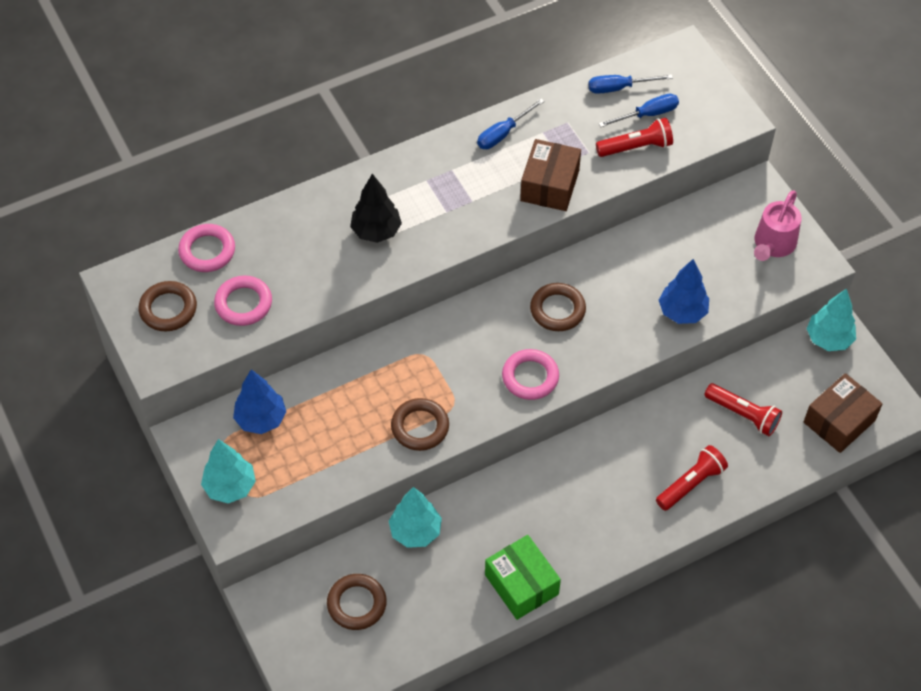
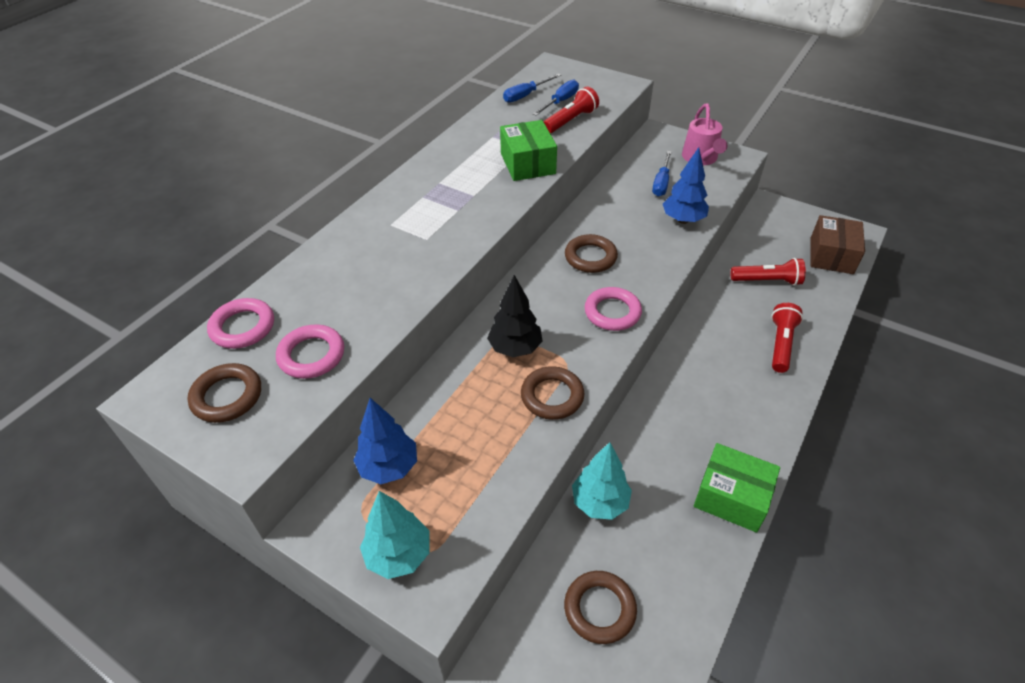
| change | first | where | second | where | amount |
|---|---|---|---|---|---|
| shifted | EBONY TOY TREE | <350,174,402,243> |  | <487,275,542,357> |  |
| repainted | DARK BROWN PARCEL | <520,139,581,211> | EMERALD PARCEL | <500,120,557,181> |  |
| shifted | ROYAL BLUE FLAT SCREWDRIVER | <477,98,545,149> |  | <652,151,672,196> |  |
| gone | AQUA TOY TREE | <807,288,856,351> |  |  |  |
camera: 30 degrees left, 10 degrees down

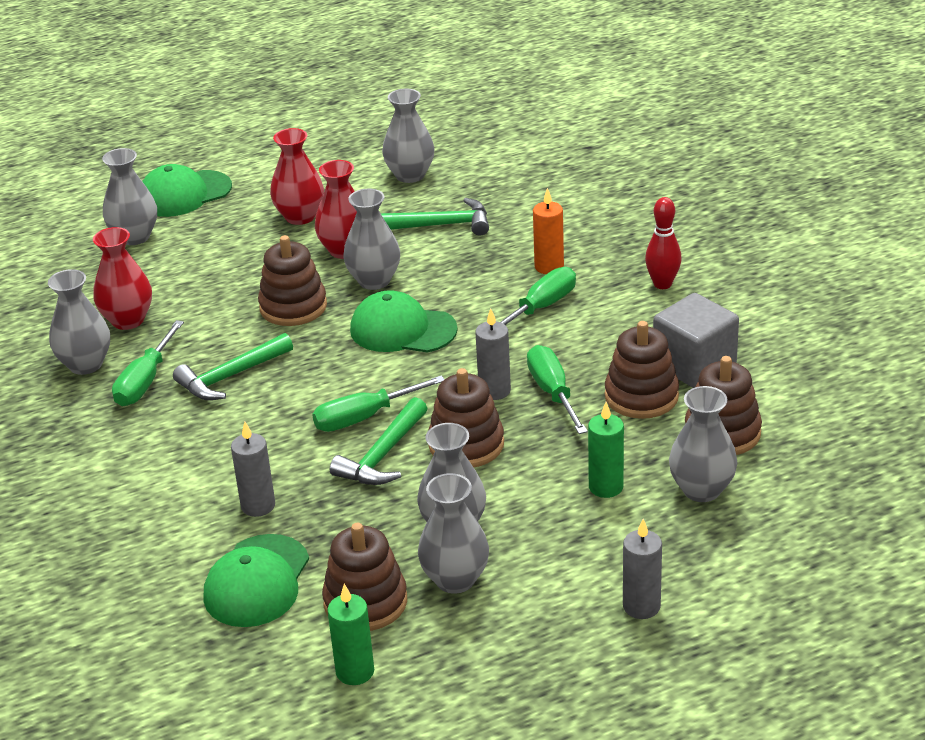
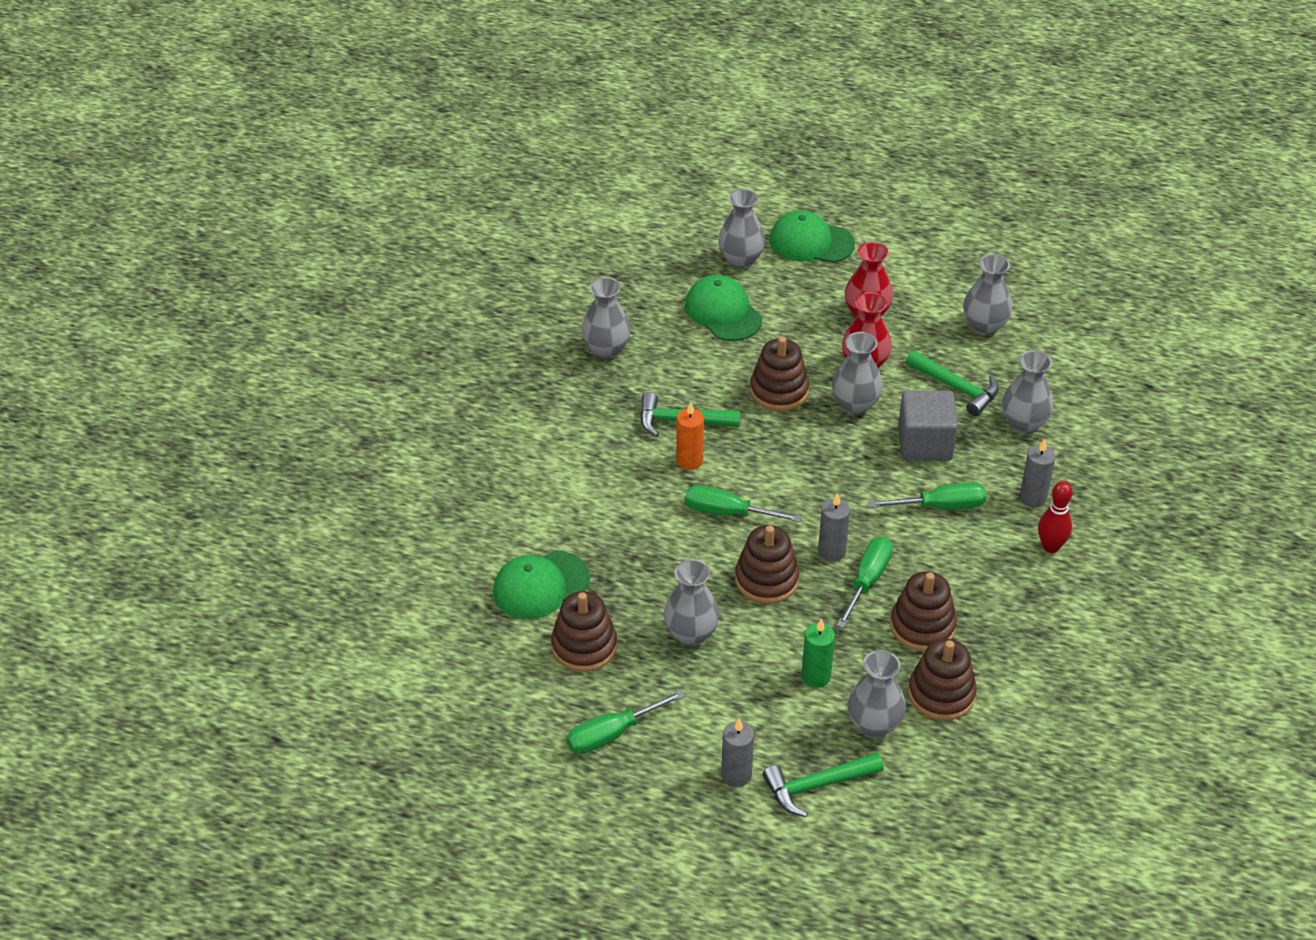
| change | first | where | second | where | amount |
|---|---|---|---|---|---|
| shifted | EMERALD FLAT SCREWDRIVER | <112,320,184,406> |  | <567,690,685,754> |  |
| shifted | ORANGE PILLAR CANDLE | <533,188,564,274> |  | <676,402,704,470> |  |
| shifted | EMERALD CAP | <350,290,458,353> |  | <685,275,762,341> |  |
| shifted | EMERALD CARPENTER'S HAMMER | <330,397,428,485> |  | <763,753,884,817> |  |
| shifted | GRAY BLOCK | <653,293,739,388> |  | <898,390,958,461> |  |
| shifted | GRAY FLOWER VASE | <418,473,489,594> |  | <1002,350,1053,434> |  |
| shifted | GRAY PILLAR CANDLE | <231,422,275,517> |  | <1020,439,1055,507> |  |
| gone | SCARLET FLOWER VASE | <93,227,152,330> |  |  |  |
| gone | EMERALD PILLAR CANDLE | <327,584,374,685> |  |  |  |
camera: 40 degrees right, 10 degrees up

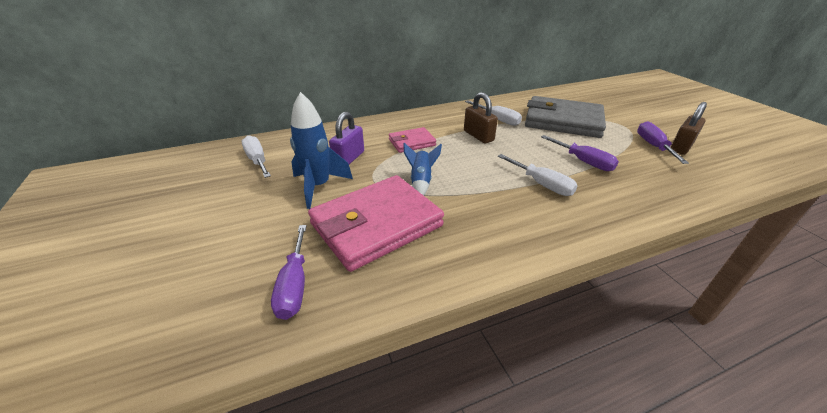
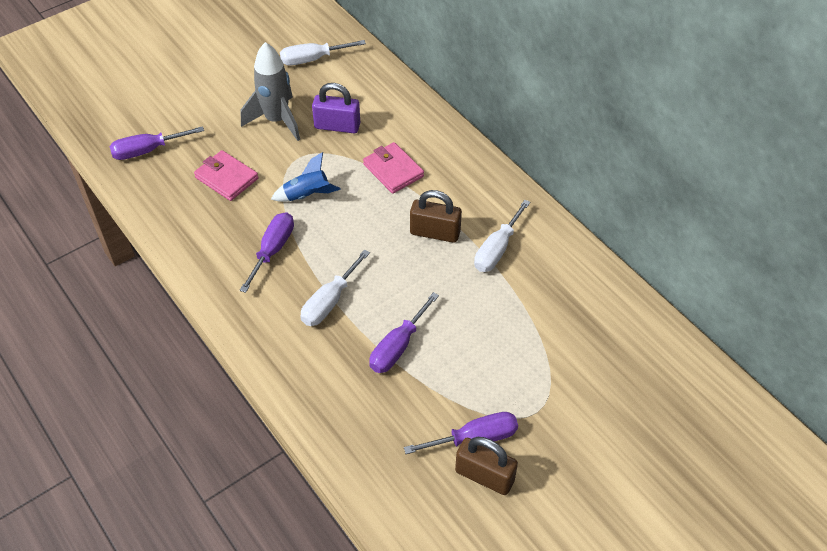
| change | first | where | second | where | amount |
|---|---|---|---|---|---|
| scaled | PINK CARD WALLET | <308,175,444,272> |  | <194,150,258,201> | x0.51 |
| new |  |  | VIOLET FLAT SCREWDRIVER | <239,212,294,293> |  |
| repainted | ROYAL BLUE ROCKET | <290,92,353,209> | GRAY ROCKET | <241,42,300,141> |  |
| rotated | WHITE FLAT SCREWDRIVER | <241,135,271,178> |  | <280,40,366,66> | 150 degrees counterclockwise |
| rotated | DARK BROWN PADLOCK | <464,92,498,143> |  | <410,190,462,243> | 60 degrees clockwise |
| gone | GRAY CARD WALLET | <525,96,606,138> |  |  |  |
camera: 75 degrees right, 15 degrees up

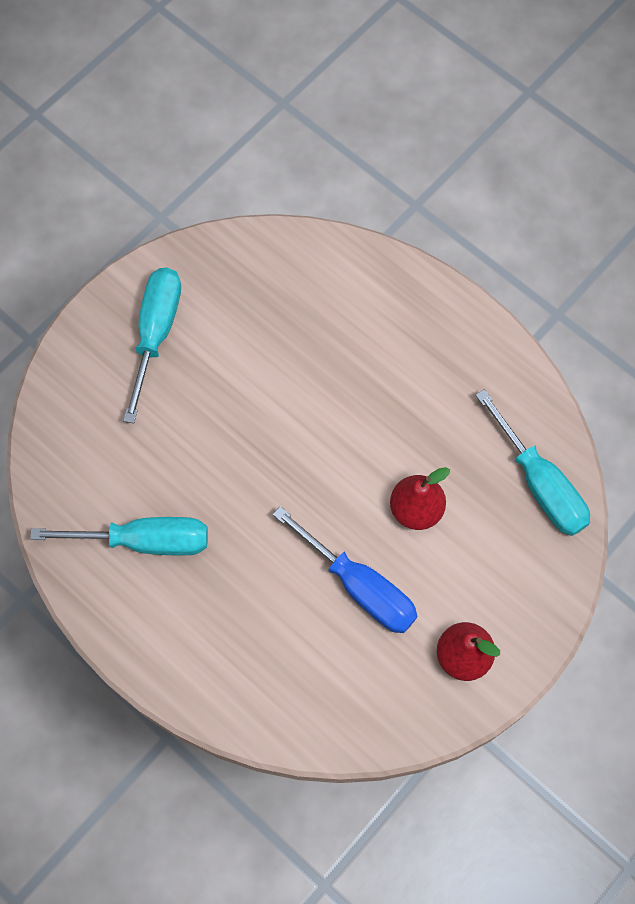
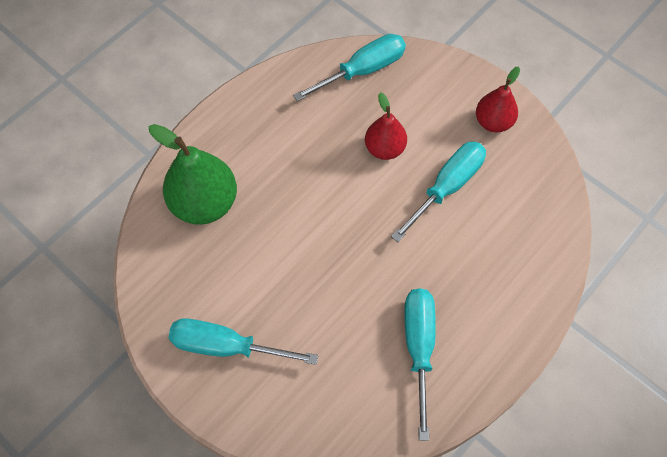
| change | first | where | second | where | amount |
|---|---|---|---|---|---|
| new |  |  | EMERALD PEAR | <149,124,237,225> |  |
| repainted | ROYAL BLUE FLAT SCREWDRIVER | <273,506,418,633> | AQUA FLAT SCREWDRIVER | <391,142,486,242> |  |
camera: 90 degrees left, 5 degrees down

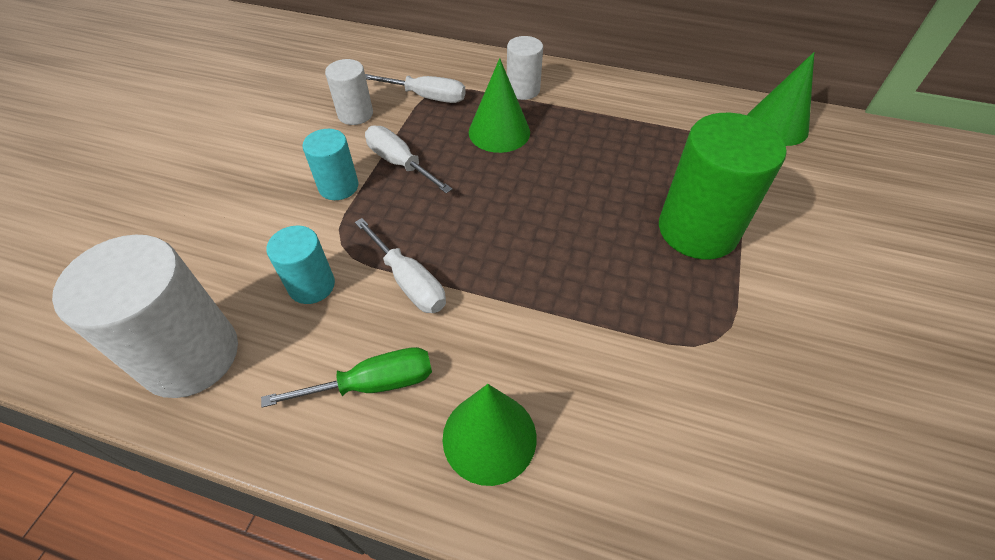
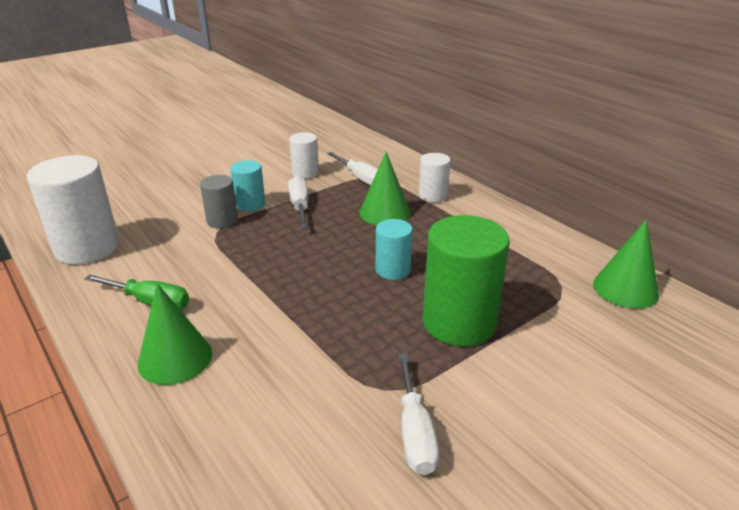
| change | first | where | second | where | amount |
|---|---|---|---|---|---|
| new |  |  | GRAY SOLID CYLINDER | <200,175,238,228> |  |
| shifted | AQUA SOLID CYLINDER | <266,226,335,304> |  | <376,219,413,280> |  |
| shifted | WHITE FLAT SCREWDRIVER | <355,218,446,313> |  | <398,353,439,475> |  |
camera: 35 degrees right, 20 degrees down

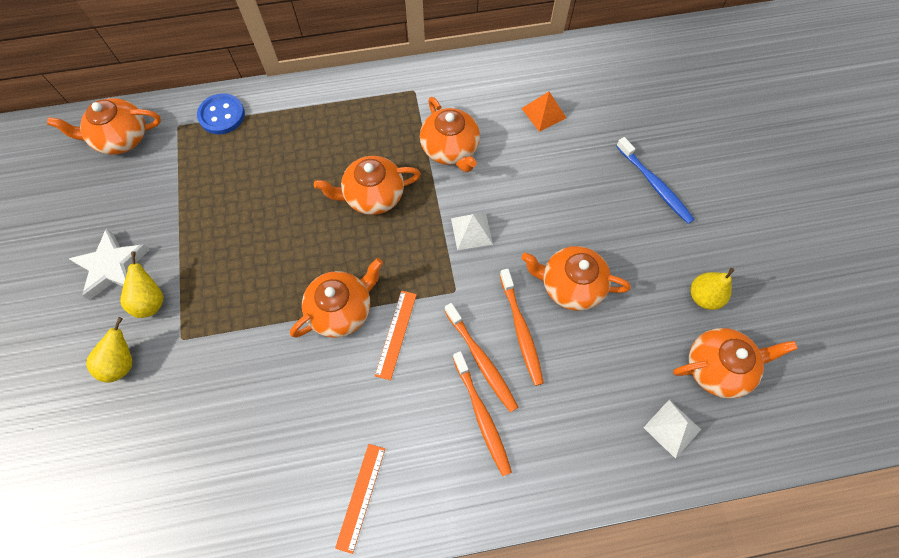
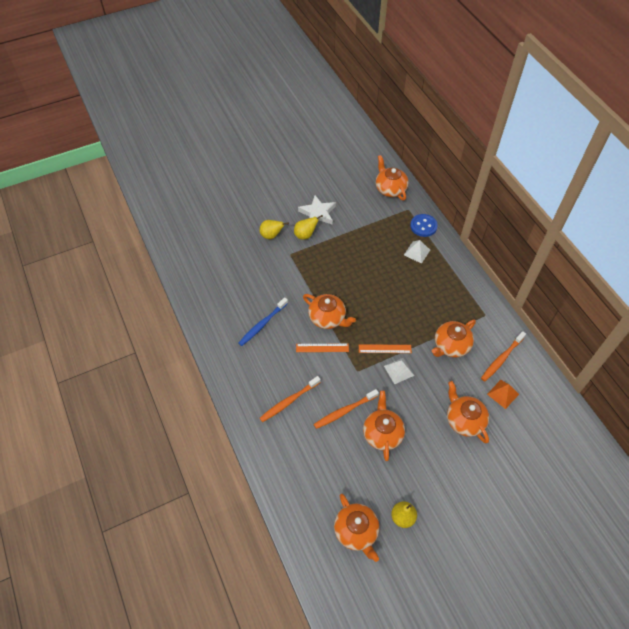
| change | first | where | second | where | amount |
|---|---|---|---|---|---|
| shifted | ROYAL BLUE DENTAL BRUSH | <616,137,695,224> |  | <238,297,288,346> |  |
| shifted | ORANGE STRAIGHTEDGE | <335,444,385,554> |  | <359,344,412,353> |  |
| shifted | WHITE PYRAMID | <643,400,701,459> |  | <404,240,430,264> |  |
| shifted | ORANGE TEAPOT | <314,156,421,215> |  | <447,381,489,443> |  |
| shifted | ORANGE DENTAL BRUSH | <444,303,518,412> |  | <481,331,526,381> |  |
camera: 75 degrees right, 10 degrees down

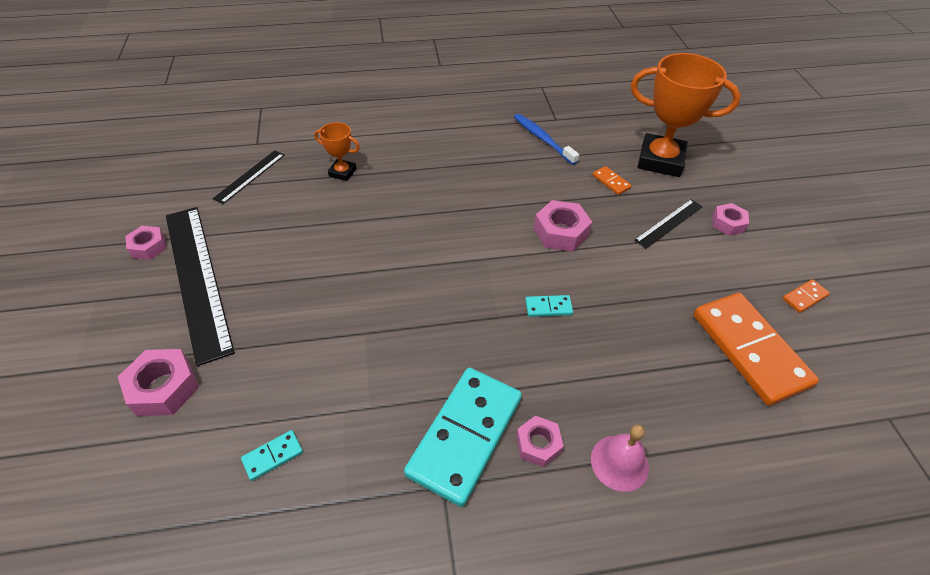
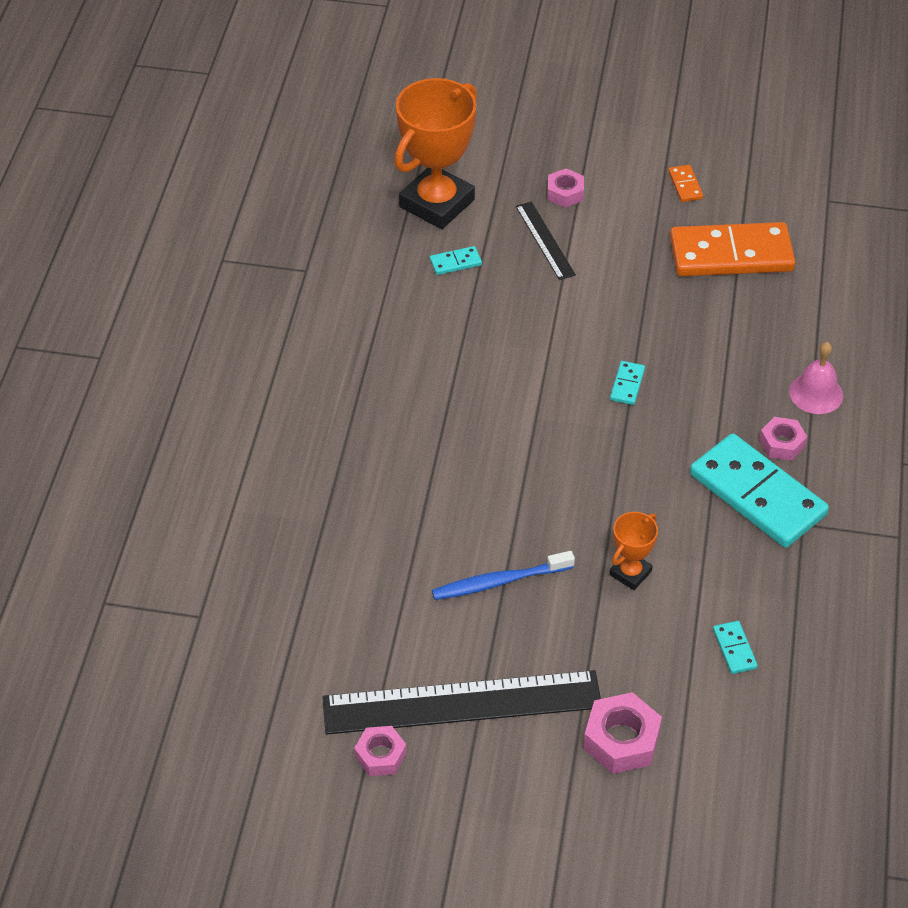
| change | first | where | second | where | amount |
|---|---|---|---|---|---|
| repainted | ORANGE DOMINO TILE | <593,166,632,195> | AQUA DOMINO TILE | <430,246,482,275> |  |
| shifted | ROYAL BLUE DENTAL BRUSH | <514,114,579,165> |  | <432,551,575,600> |  |
| shifted | ORANGE AWARD CUP | <314,122,360,181> |  | <609,512,658,590> |  |
| gone | EBONY STRAIGHTEDGE | <213,150,285,204> |  |  |  |
| gone | PINK HEXAGON NUT | <534,200,592,252> |  |  |  |
camera: 70 degrees left, 0 degrees up

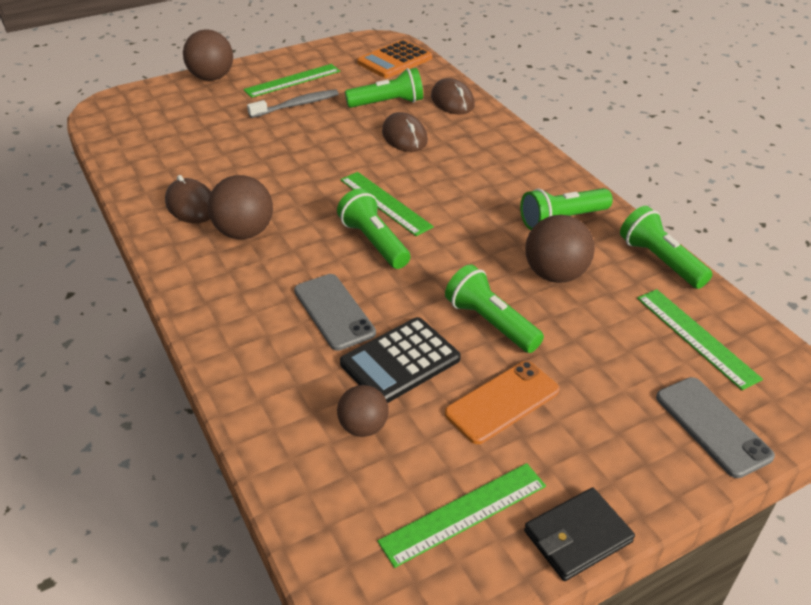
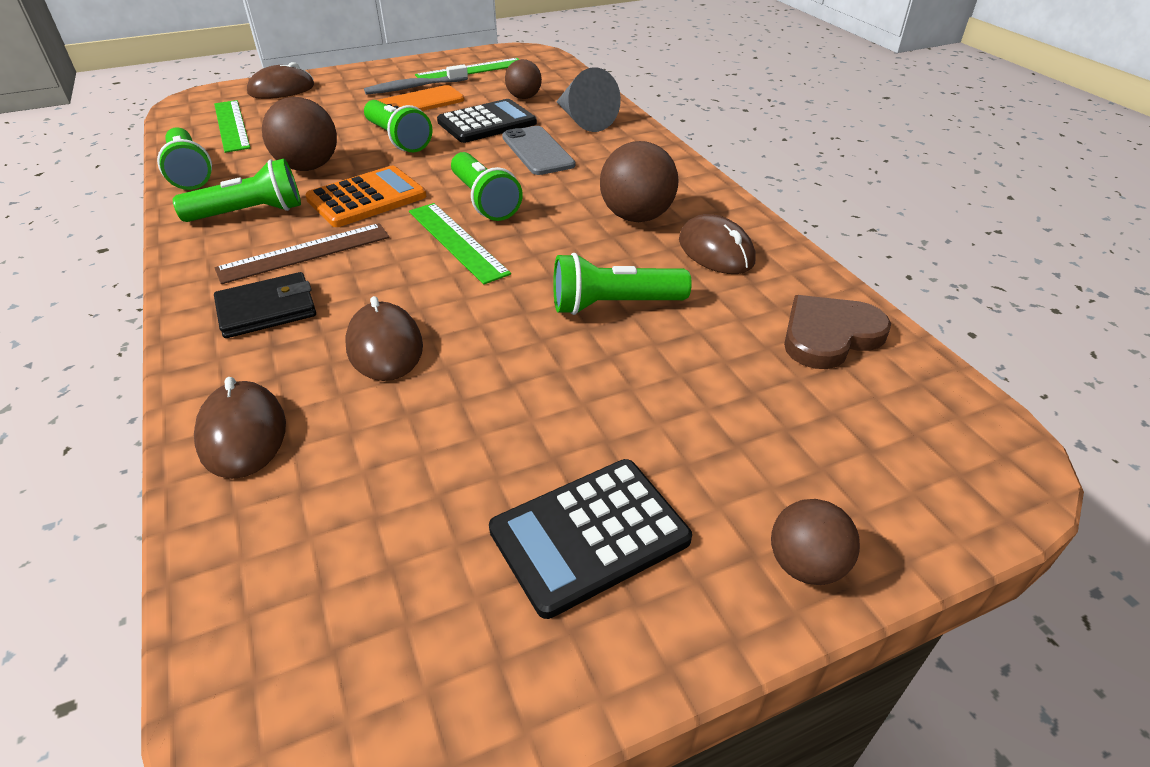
| change | first | where | second | where | amount |
|---|---|---|---|---|---|
| shifted | EBONY CARD WALLET | <524,488,635,581> |  | <214,272,316,338> |  |
| new |  |  | DARK BROWN STRAIGHTEDGE | <215,223,389,284> |  |
| swapped | GRAY PHONE | <656,377,775,478> | DARK BROWN COMPUTER MOUSE | <247,62,314,99> |  |
| shifted | ORANGE ADDING MACHINE | <357,40,432,78> |  | <305,166,426,227> |  |
| shifted | GRAY DENTAL BRUSH | <247,89,339,118> |  | <364,64,468,95> |  |
| swapped | EMERALD STRAIGHTEDGE | <243,64,340,98> | EBONY ADDING MACHINE | <489,459,692,619> |  |
| shifted | EMERALD POCKET TORCH | <345,68,423,108> |  | <553,253,692,315> |  |
| new |  |  | GRAY CONE | <556,67,621,132> |  |
| scaled | DARK BROWN BALL | <183,29,233,81> |  | <771,499,860,585> | x0.63 |
| new |  |  | DARK BROWN LOVE HEART | <784,295,891,369> |  |
camera: 175 degrees left, 0 degrees up

